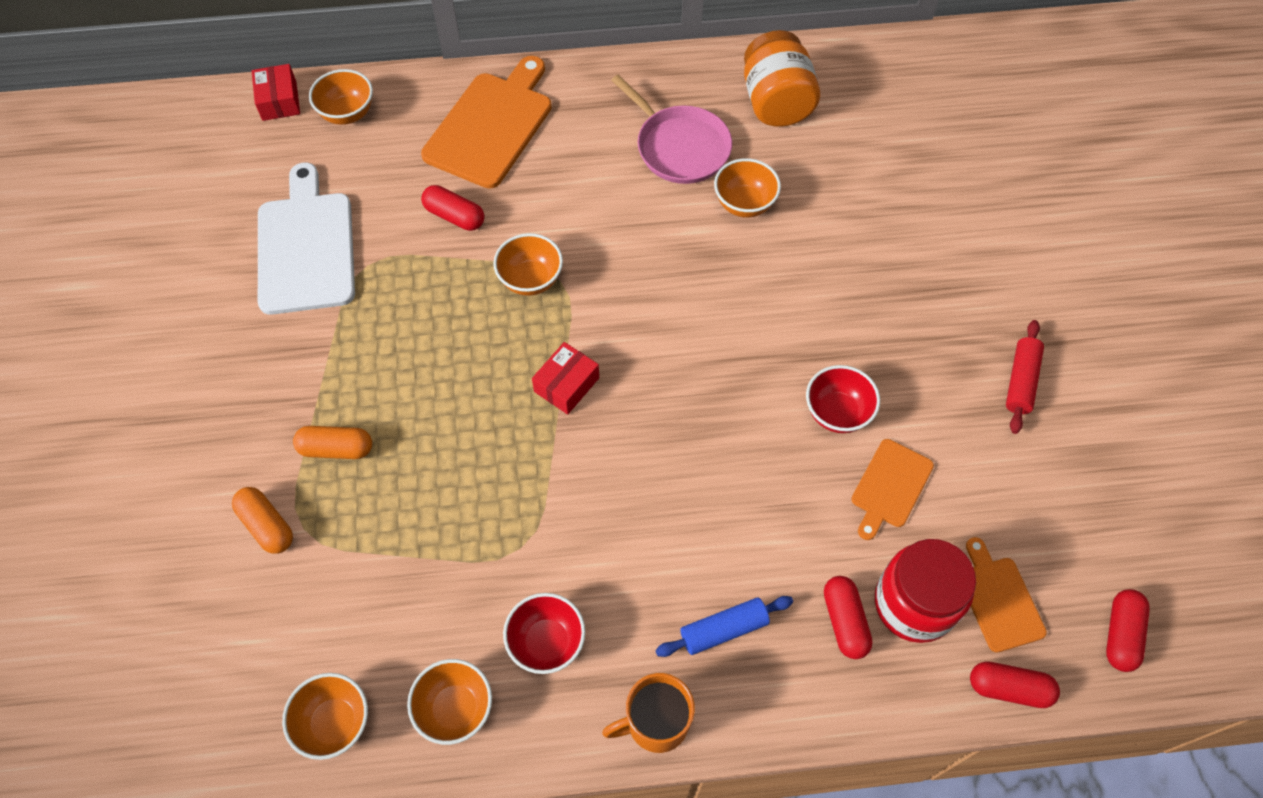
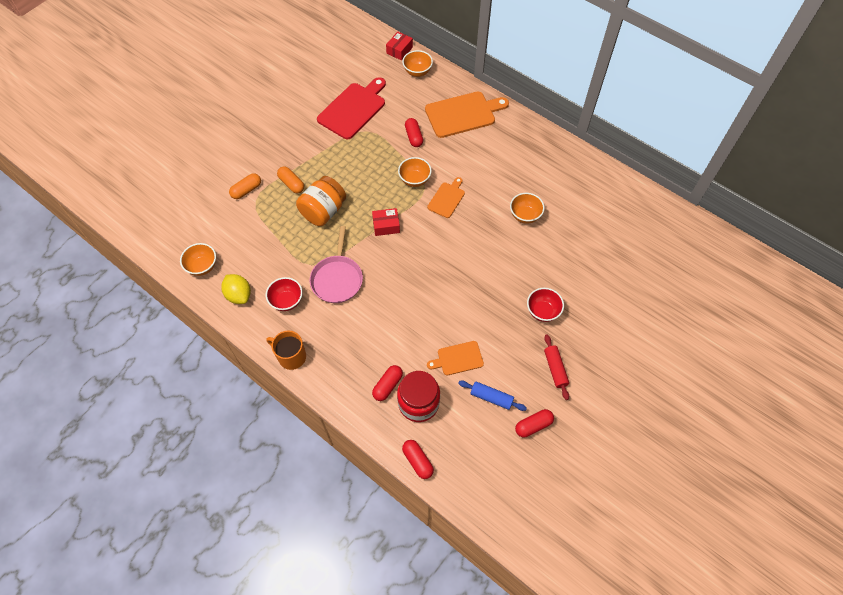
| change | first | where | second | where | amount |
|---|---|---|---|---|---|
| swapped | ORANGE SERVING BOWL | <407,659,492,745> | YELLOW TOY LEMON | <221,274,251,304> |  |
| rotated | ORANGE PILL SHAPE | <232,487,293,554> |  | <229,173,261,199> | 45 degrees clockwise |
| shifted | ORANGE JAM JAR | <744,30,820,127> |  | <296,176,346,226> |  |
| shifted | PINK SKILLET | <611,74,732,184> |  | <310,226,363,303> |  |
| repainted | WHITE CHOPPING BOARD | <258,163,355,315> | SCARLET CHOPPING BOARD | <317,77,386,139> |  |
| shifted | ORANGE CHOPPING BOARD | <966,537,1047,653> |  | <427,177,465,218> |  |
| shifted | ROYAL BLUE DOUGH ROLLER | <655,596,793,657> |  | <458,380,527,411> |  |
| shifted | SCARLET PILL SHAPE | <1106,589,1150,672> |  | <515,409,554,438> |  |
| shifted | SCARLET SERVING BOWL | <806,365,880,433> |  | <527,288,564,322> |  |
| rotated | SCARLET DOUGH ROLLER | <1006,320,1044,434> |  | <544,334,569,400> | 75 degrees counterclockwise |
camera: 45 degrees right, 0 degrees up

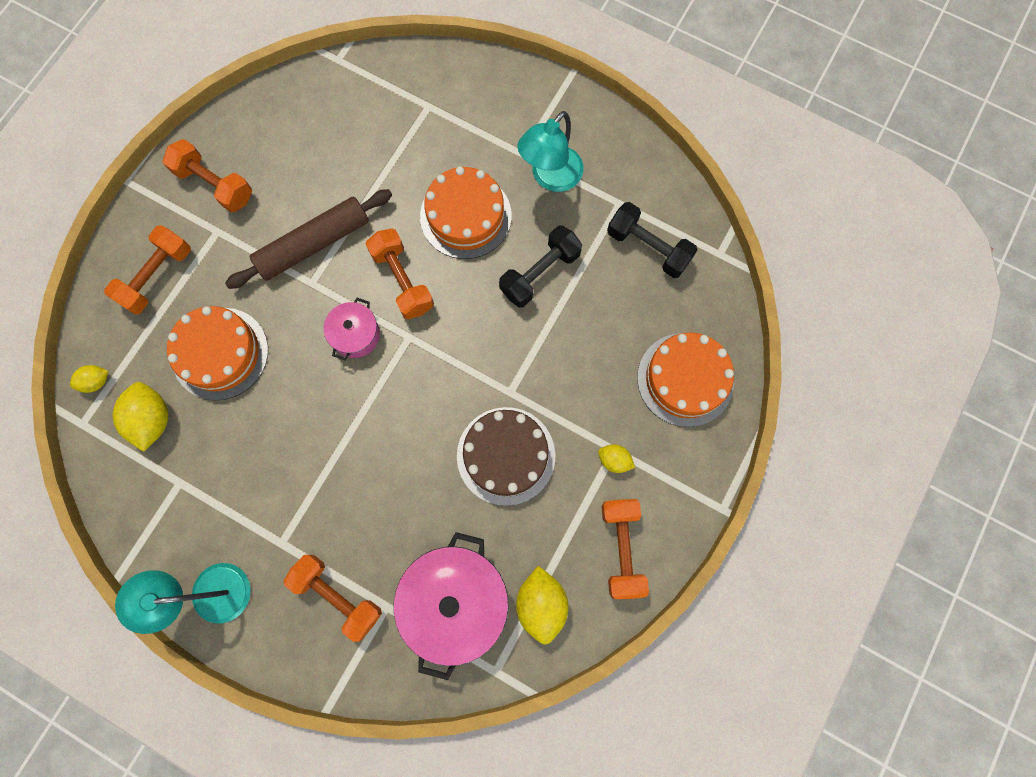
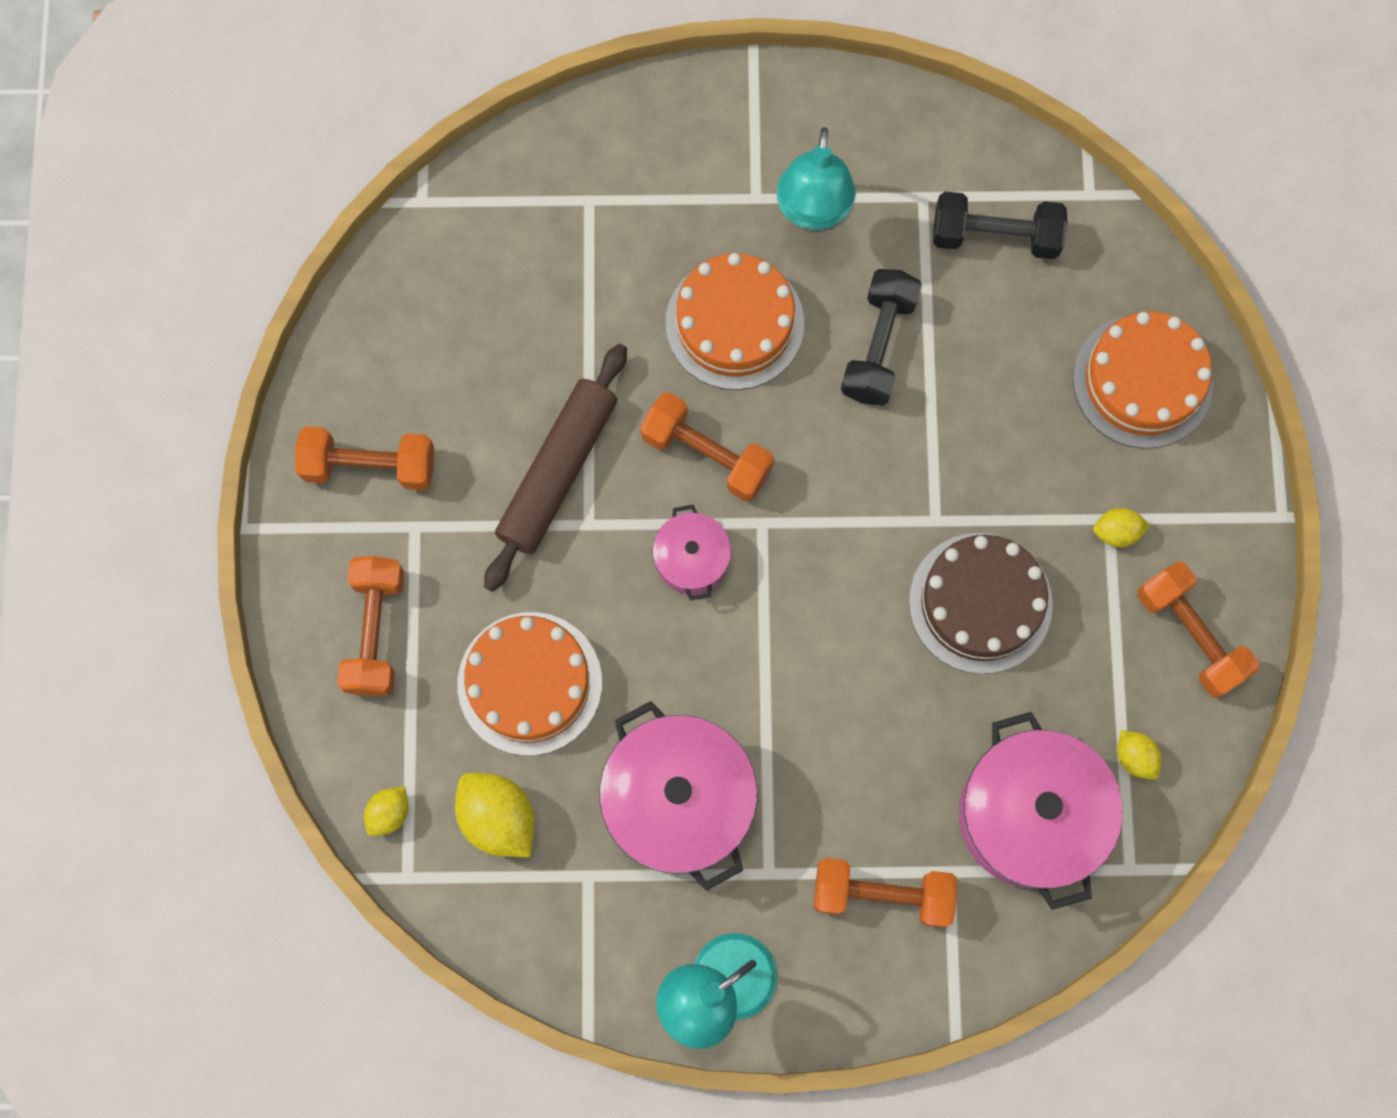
| change | first | where | second | where | amount |
|---|---|---|---|---|---|
| new |  |  | PINK POT | <599,701,757,891> |  |
| scaled | YELLOW TOY LEMON | <516,566,568,645> |  | <1118,730,1162,780> | x0.56 |
camera: 30 degrees left, 0 degrees up

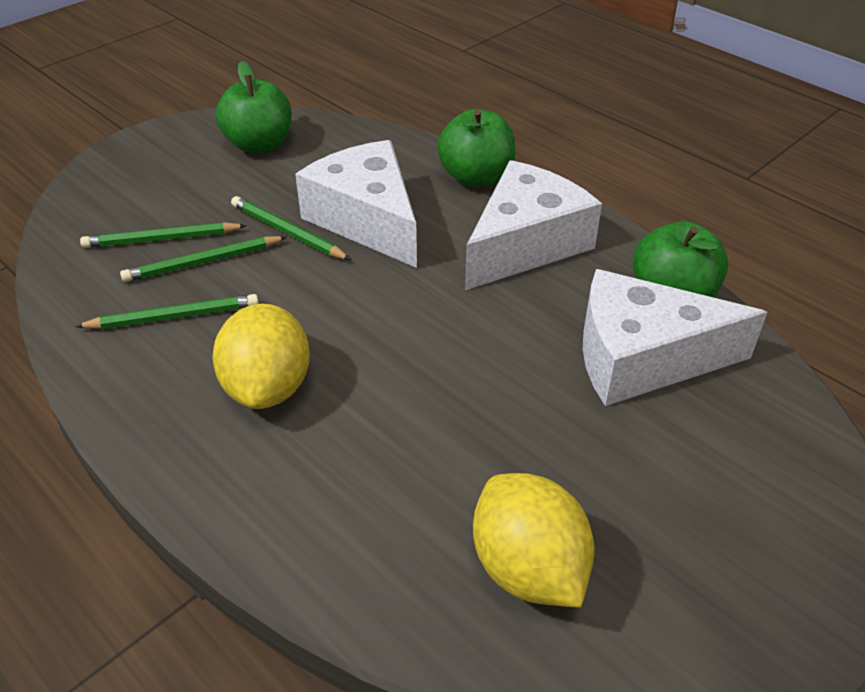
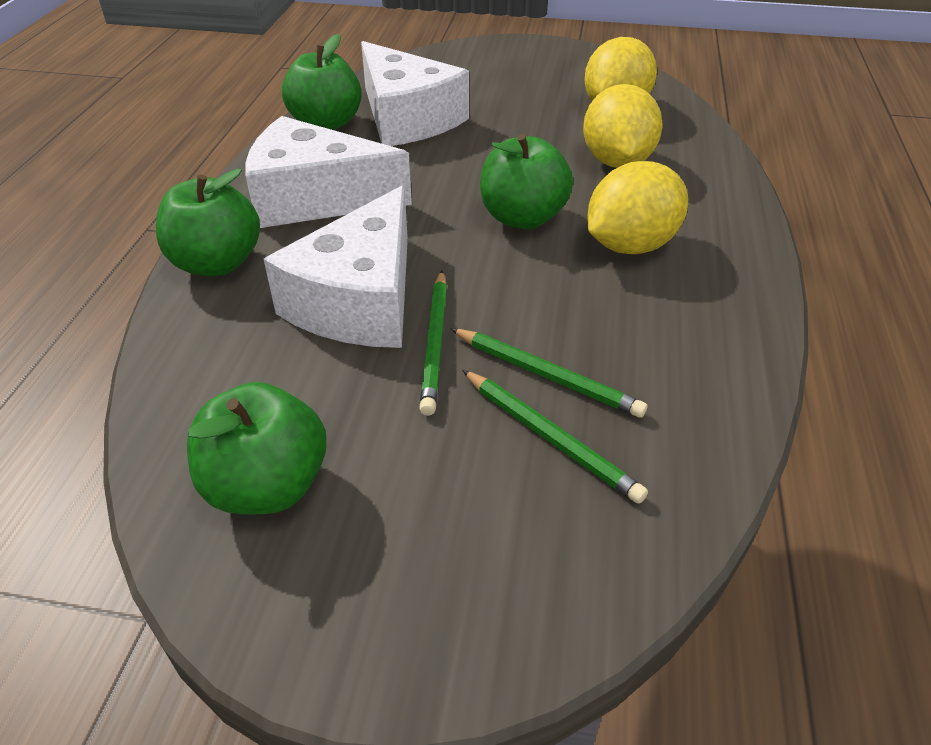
| change | first | where | second | where | amount |
|---|---|---|---|---|---|
| new |  |  | EMERALD APPLE FRUIT | <480,134,573,229> |  |
| new |  |  | YELLOW TOY LEMON | <583,84,663,168> |  |
| gone | EMERALD LEAD PENCIL | <75,294,259,329> |  |  |  |
camera: 125 degrees left, 0 degrees up

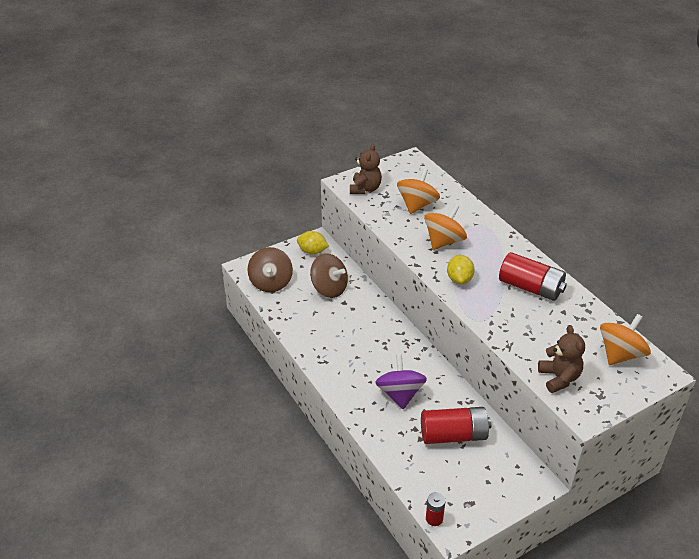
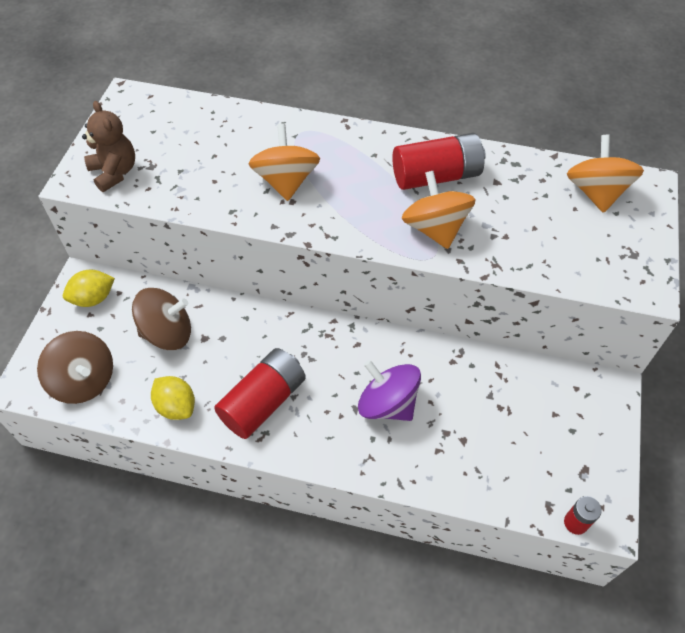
| change | first | where | second | where | amount |
|---|---|---|---|---|---|
| shifted | YELLOW TOY LEMON | <447,255,475,284> |  | <151,376,195,420> |  |
| shifted | SCARLET BATTERY | <421,407,491,444> |  | <214,348,306,439> |  |
| shifted | ORANGE TOY TOP | <397,168,440,214> |  | <402,171,476,249> |  |
| gone | DARK BROWN STUFFED BEAR | <538,325,585,393> |  |  |  |
camera: 45 degrees left, 15 degrees up

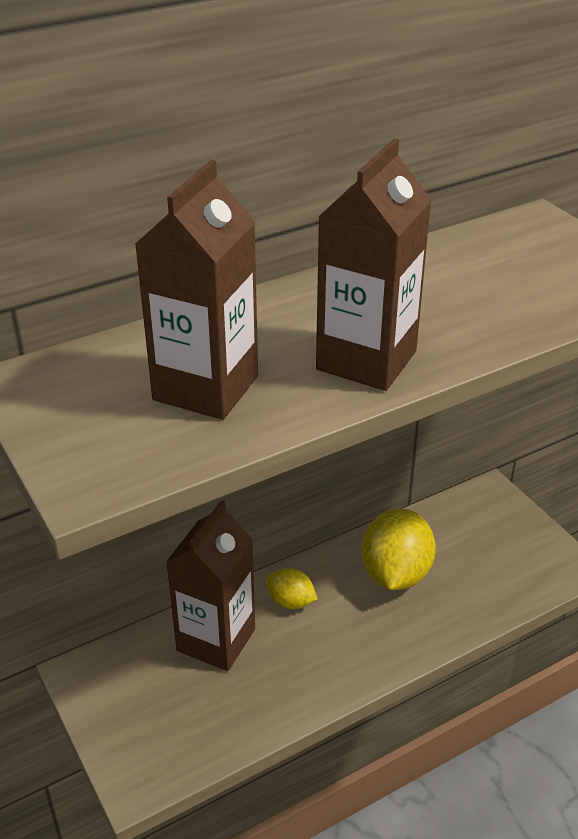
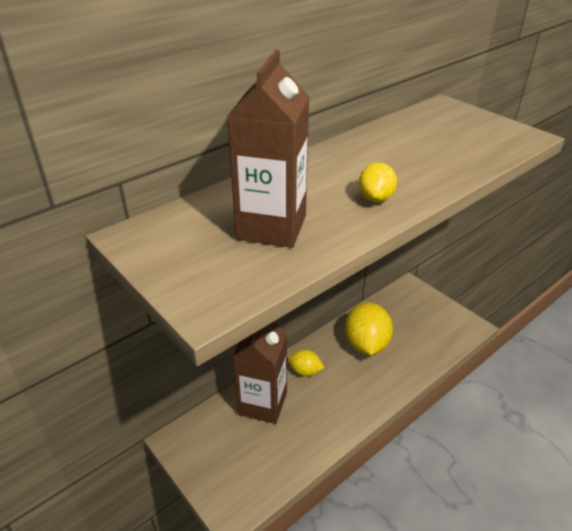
| change | first | where | second | where | amount |
|---|---|---|---|---|---|
| swapped | DARK BROWN MILK CARTON | <316,138,432,391> | YELLOW TOY LEMON | <359,163,397,202> |  |
camera: 10 degrees left, 0 degrees up

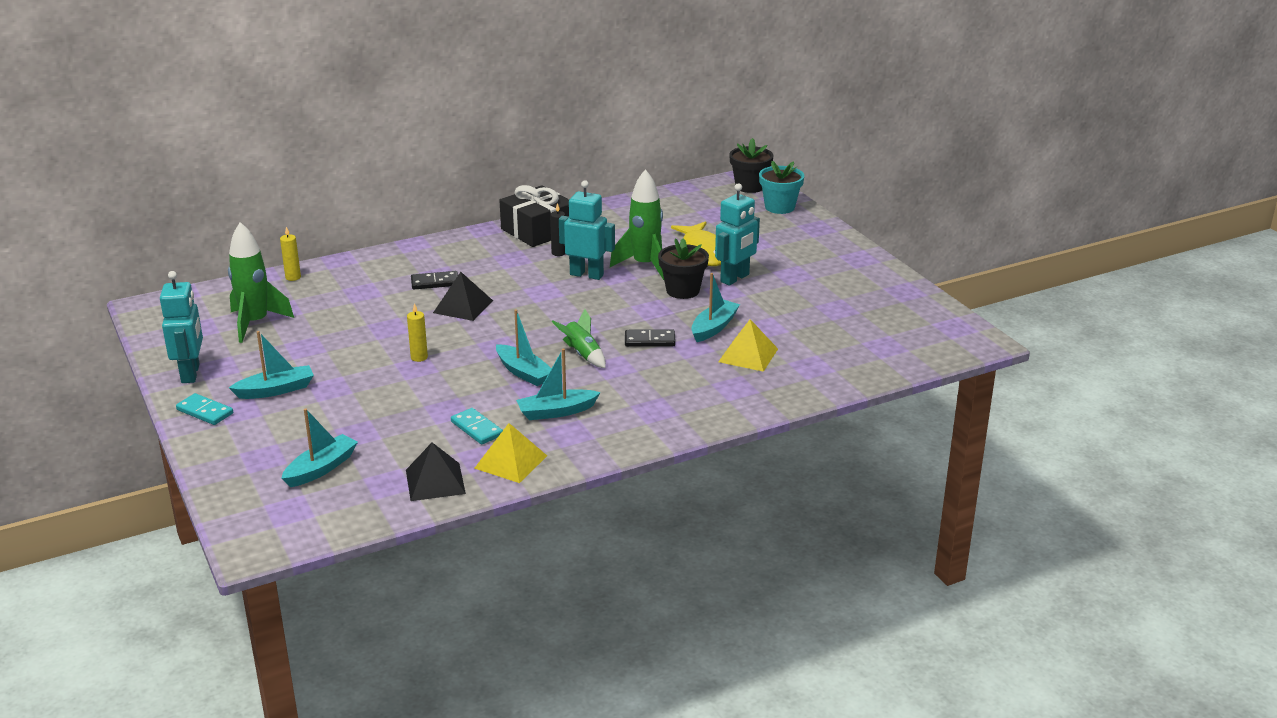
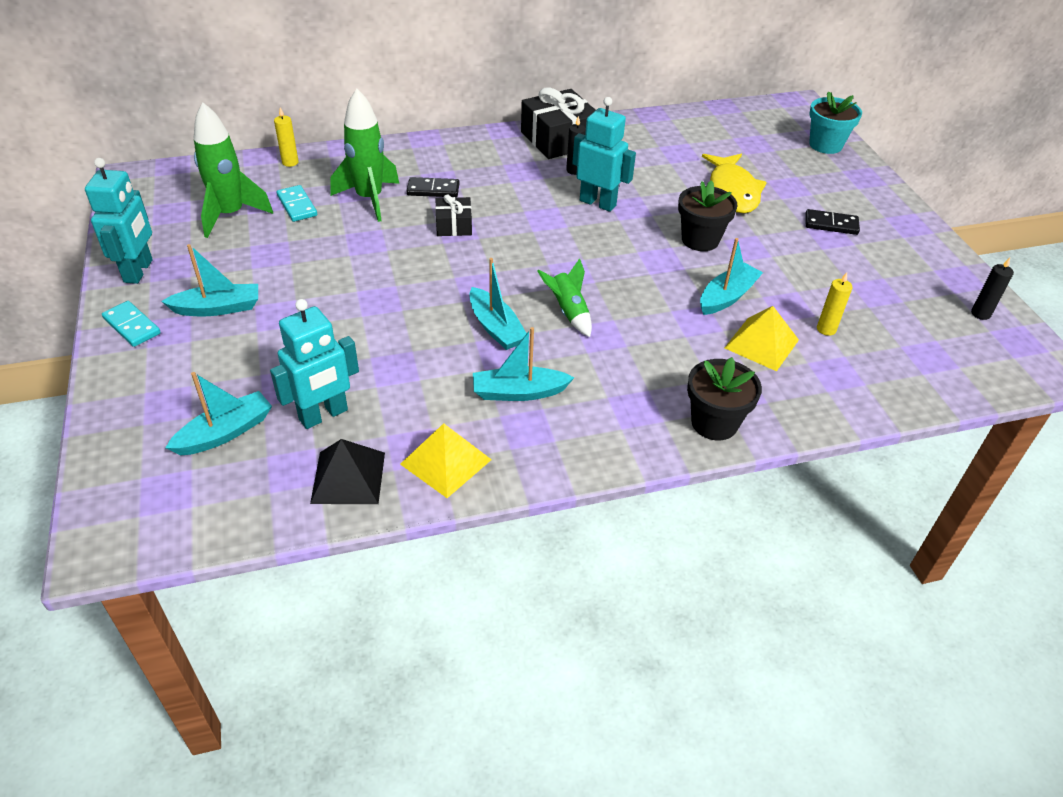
| change | first | where | second | where | amount |
|---|---|---|---|---|---|
| shifted | AQUA ROBOT FIGURE | <715,183,760,285> |  | <270,299,359,429> |  |
| shifted | AQUA DOMINO TILE | <451,408,503,445> |  | <277,185,317,222> |  |
| shifted | EMERALD ROCKET | <610,169,664,280> |  | <331,89,399,222> |  |
| swapped | EBONY PYRAMID | <433,272,493,321> | EBONY PRESENT | <435,194,472,236> |  |
| shifted | EBONY POTTED PLANT | <729,138,773,193> |  | <687,357,762,440> |  |
| shifted | EBONY DOMINO TILE | <625,330,675,347> |  | <805,209,860,235> |  |
| shifted | YELLOW PILLAR CANDLE | <407,303,428,362> |  | <817,272,852,336> |  |
| new |  |  | EBONY PILLAR CANDLE | <971,258,1014,320> |  |
camera: 10 degrees right, 15 degrees up

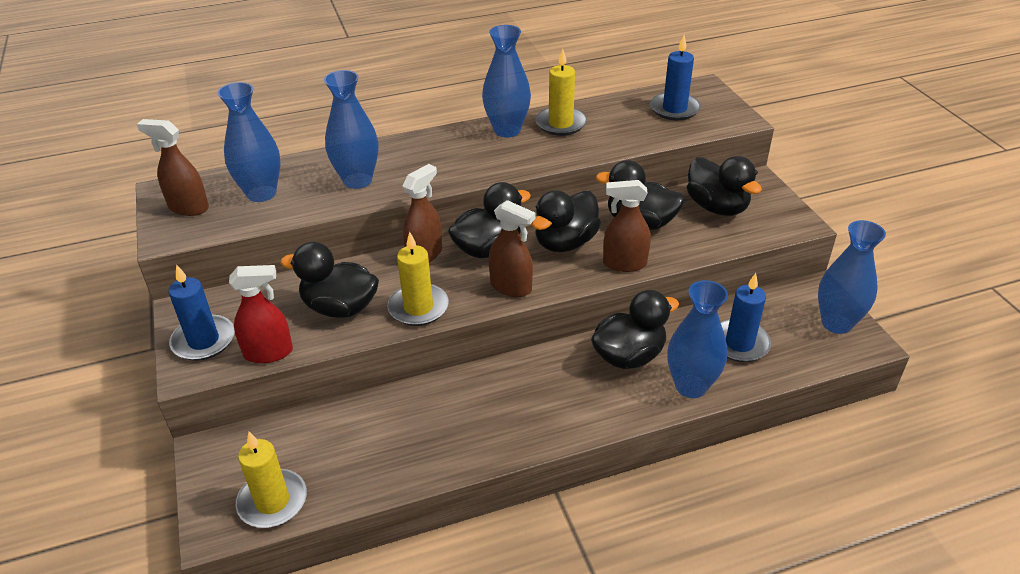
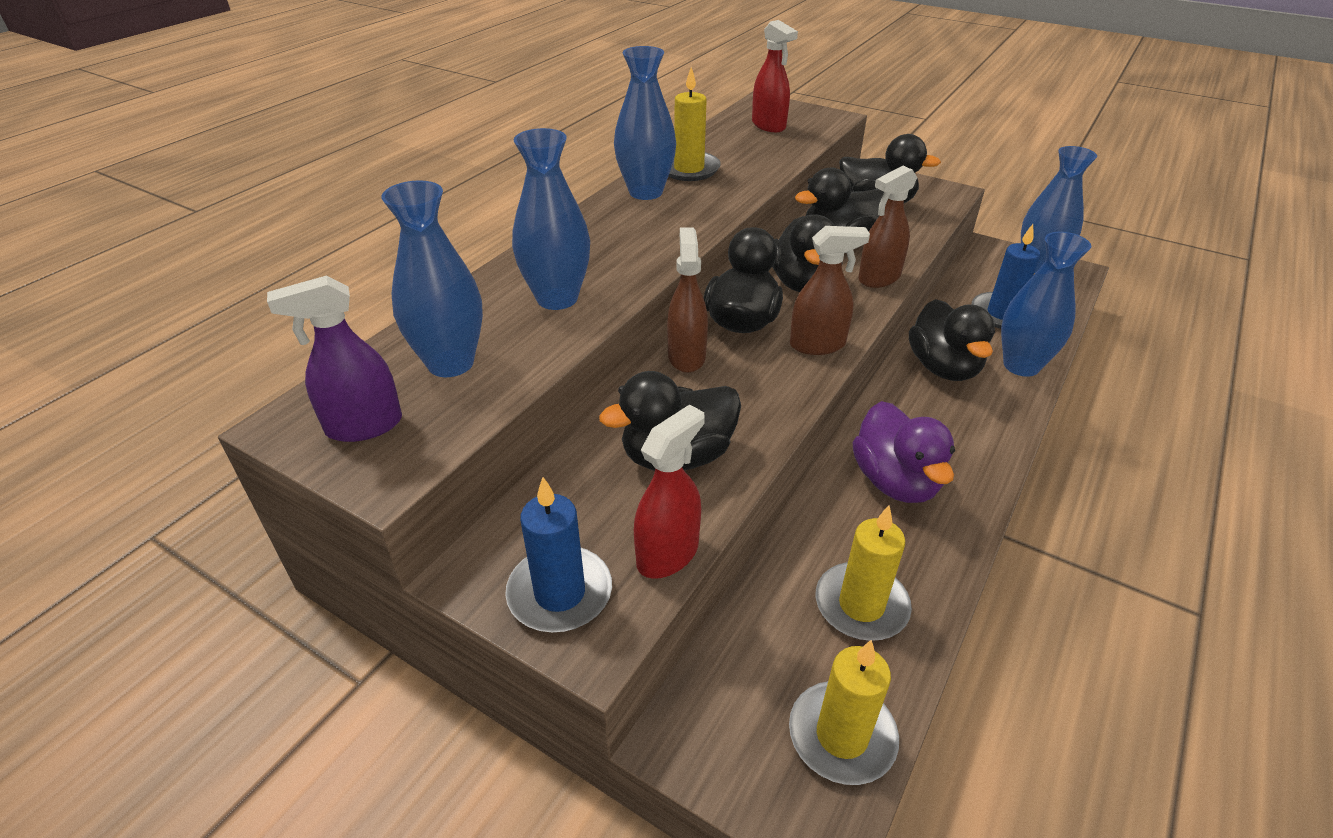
| change | first | where | second | where | amount |
|---|---|---|---|---|---|
| repainted | DARK BROWN SPRAYER | <137,119,209,216> | VIOLET SPRAYER | <267,275,402,442> |  |
| swapped | ROYAL BLUE PILLAR CANDLE | <650,35,701,120> | SCARLET SPRAYER | <752,20,798,132> |  |
| shifted | YELLOW PILLAR CANDLE | <388,232,449,326> |  | <816,505,912,641> |  |
| new |  |  | VIOLET DUCK | <853,401,955,503> |  |
| rotated | EBONY DUCK | <591,290,679,369> |  | <909,299,995,381> | 150 degrees clockwise |
camera: 40 degrees left, 0 degrees up

